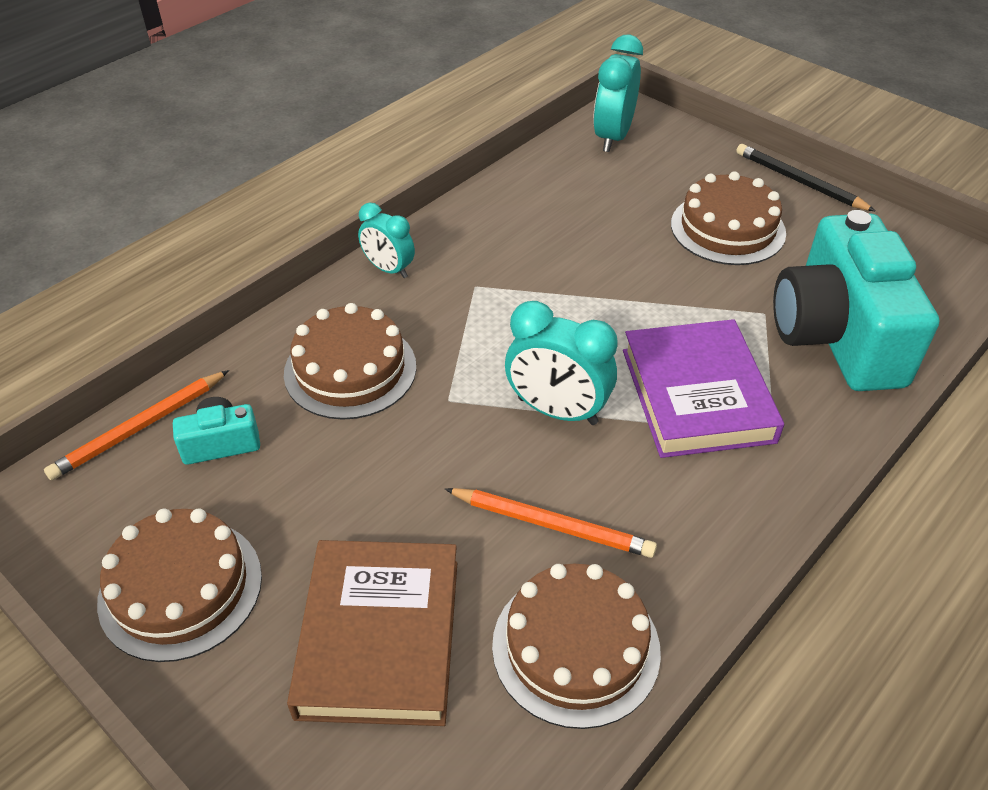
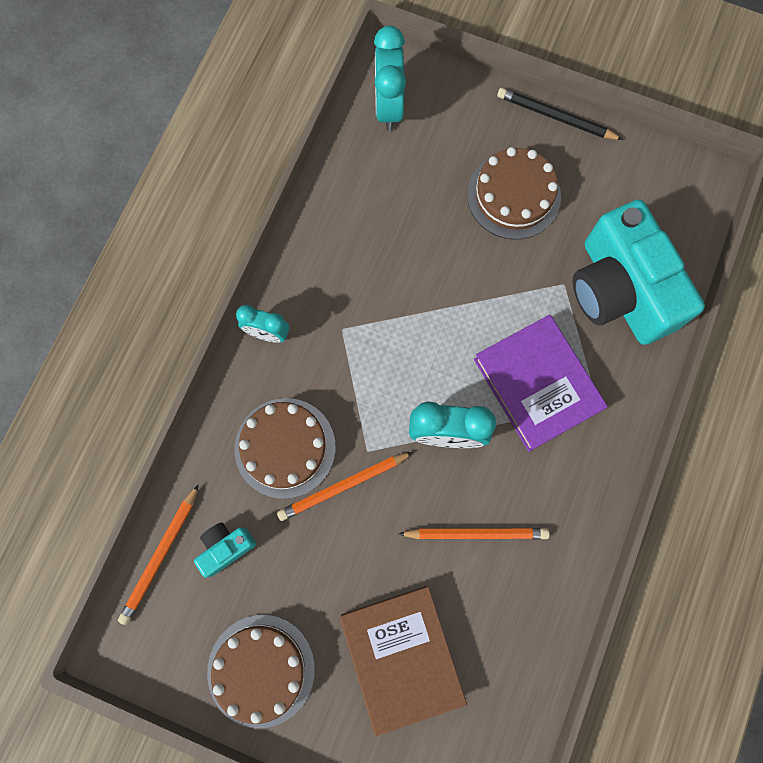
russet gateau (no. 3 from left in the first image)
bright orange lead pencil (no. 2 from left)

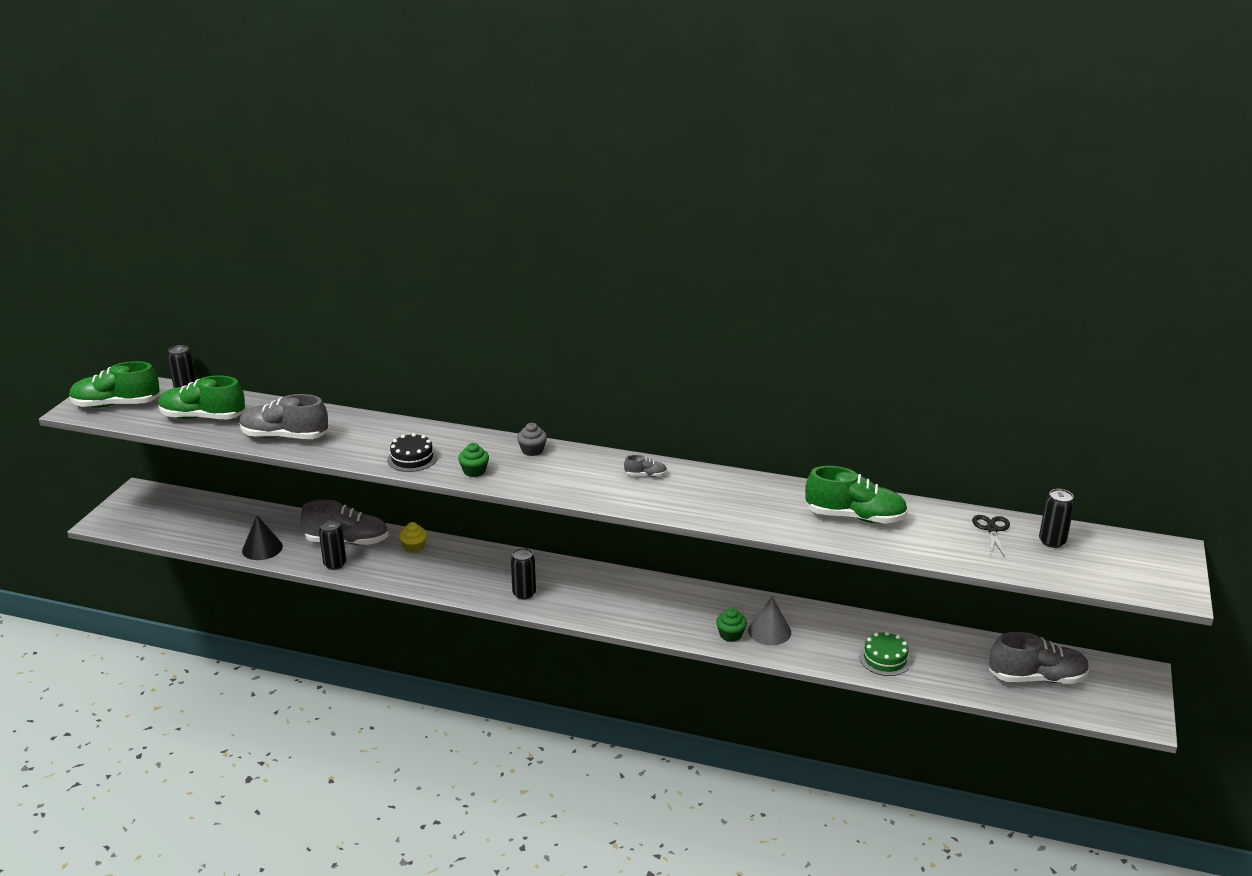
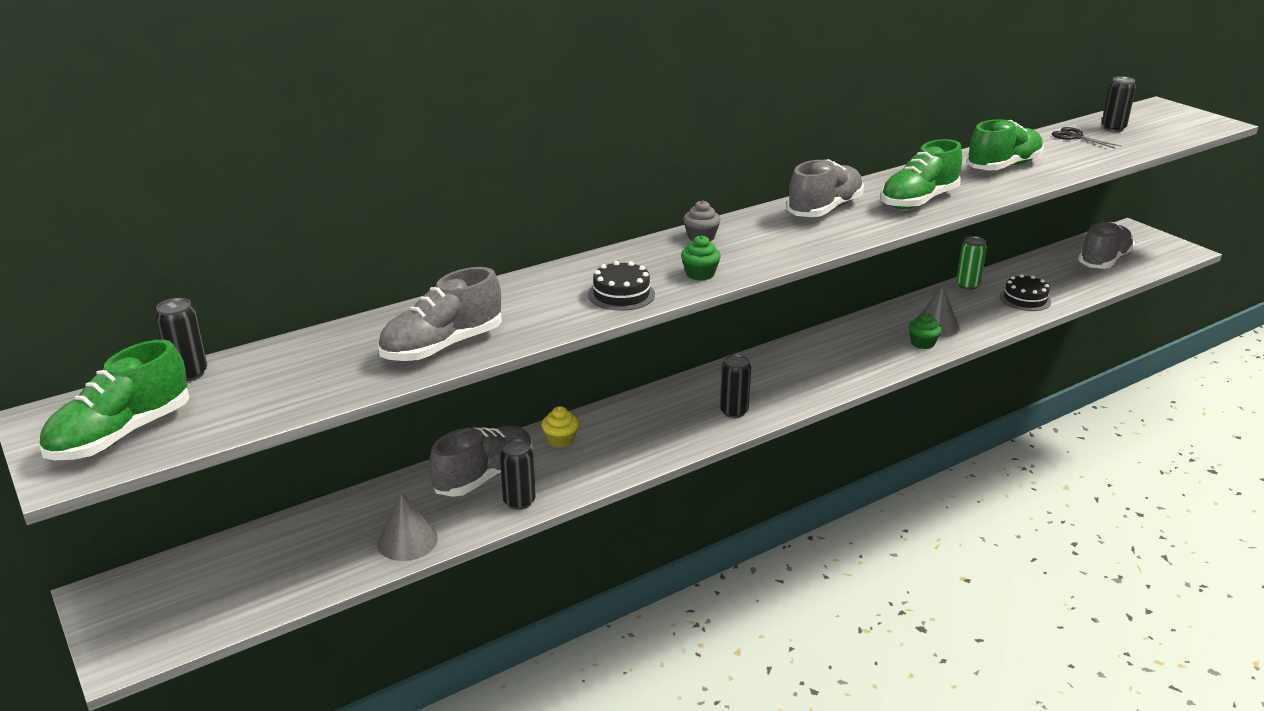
leaf-green shoe (no. 2 from left)
grey cone (no. 1 from left)
grey shoe (no. 3 from left)
black gateau (no. 2 from left)
leaf-green can

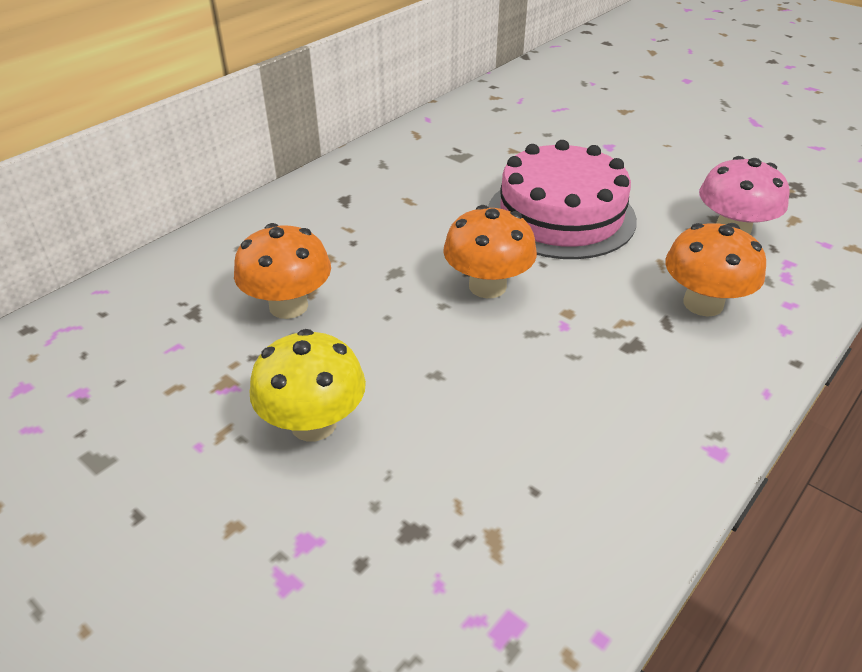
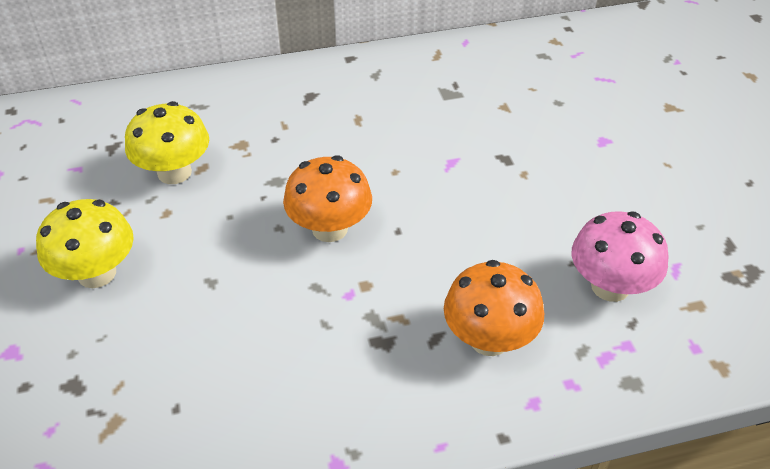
golden fungus (no. 2 from left)
pink gateau

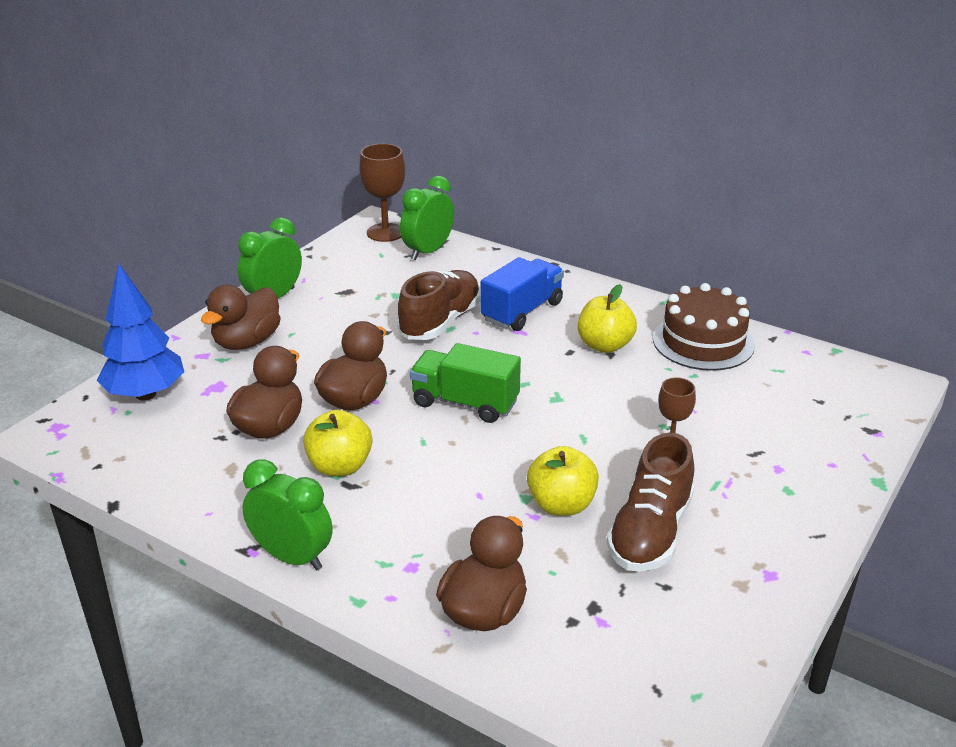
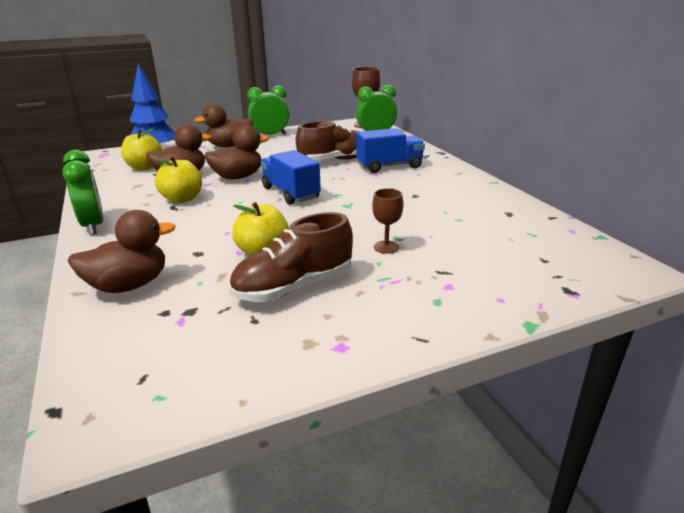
cobalt toy truck (no. 1 from left)
golden toy apple (no. 1 from left)
russet gateau

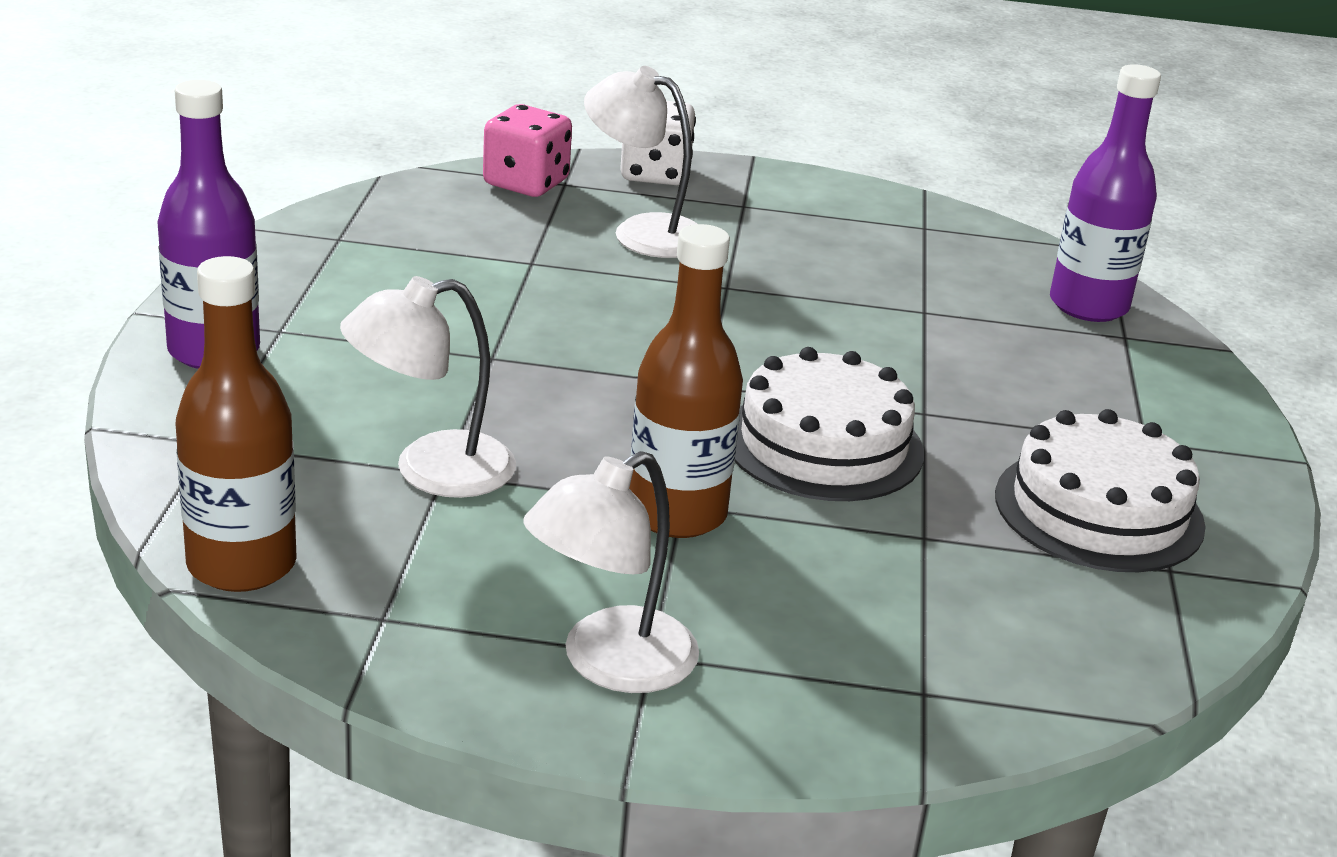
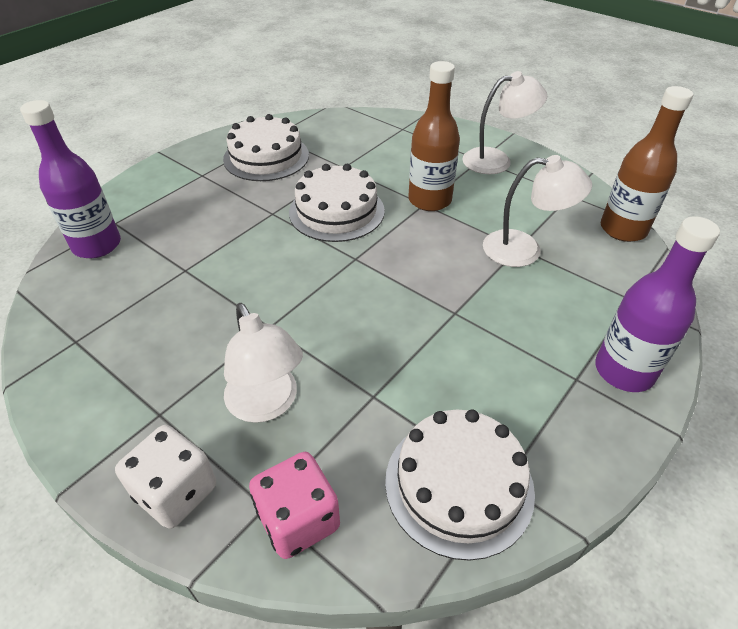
white gateau (no. 3 from left)

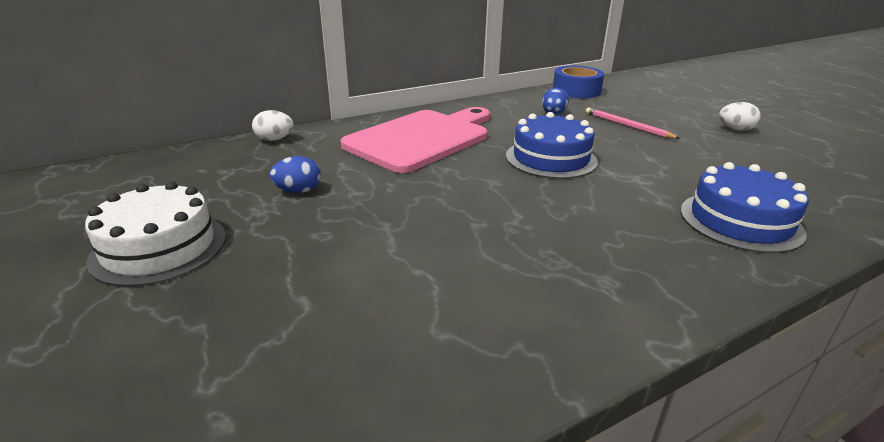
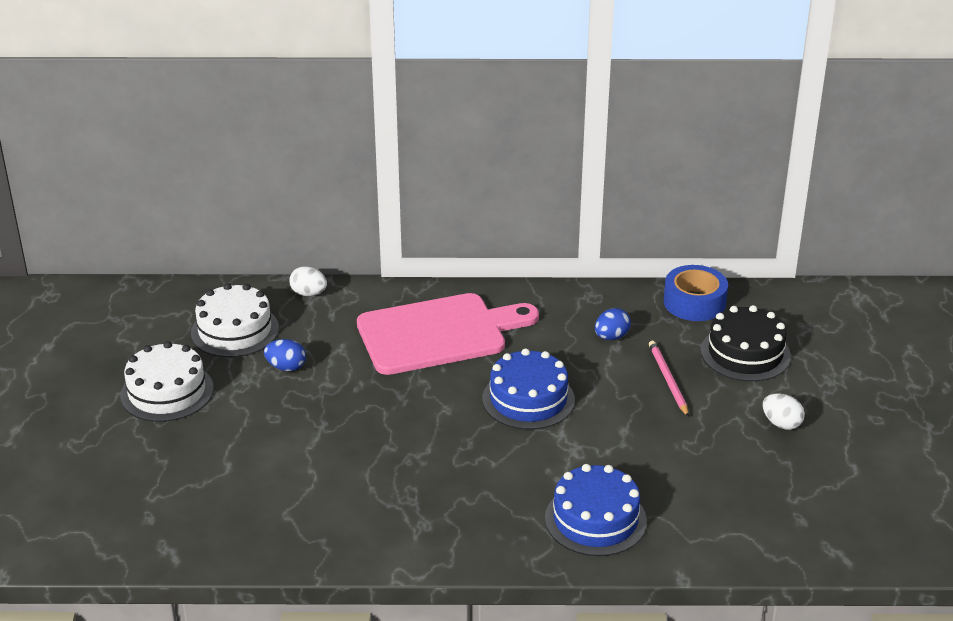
white gateau (no. 2 from left)
black gateau

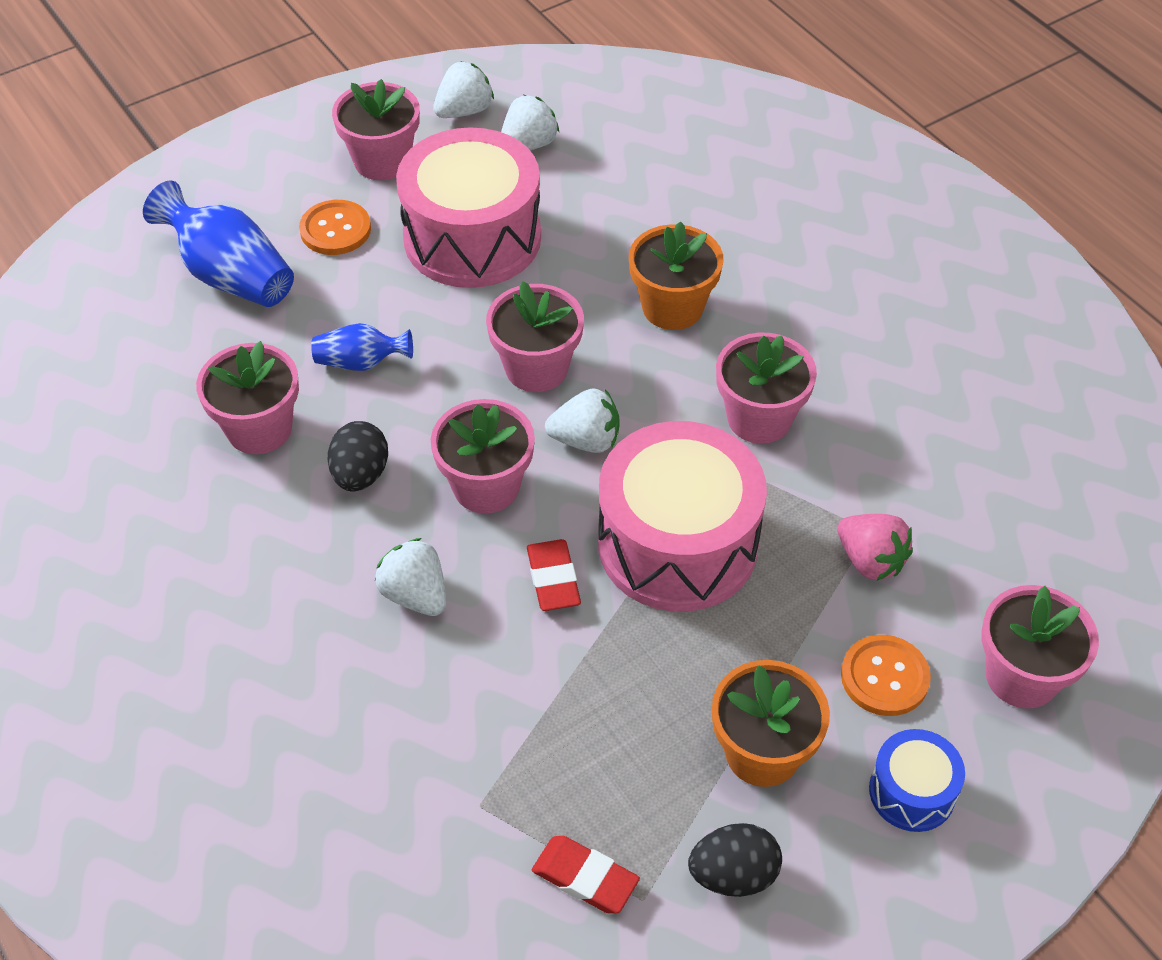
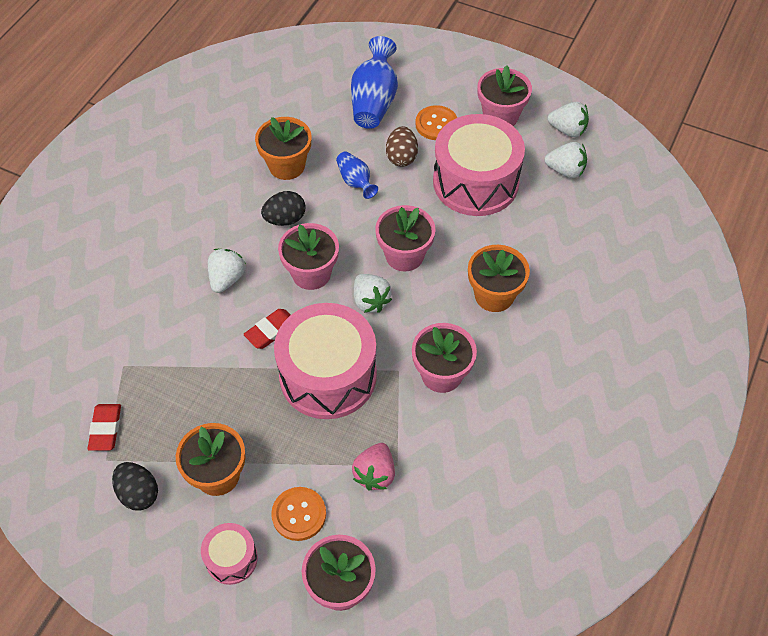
bright orange plant pot (no. 2 from left)
pink drum (no. 1 from left)
russet egg shape

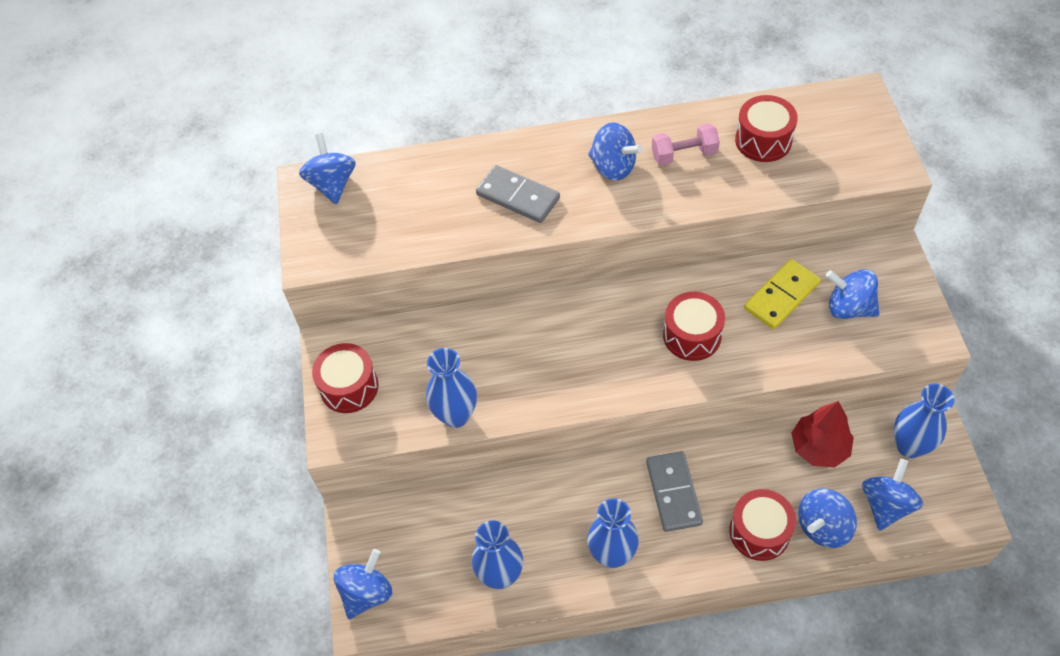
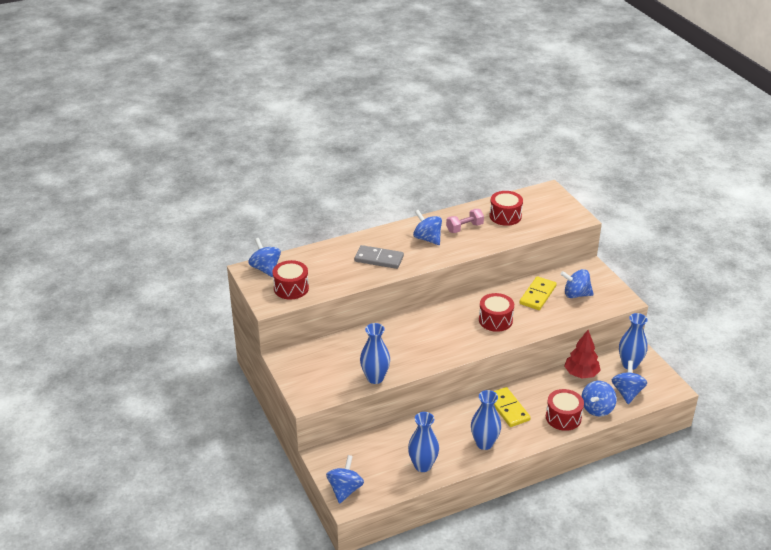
scarlet drum (no. 1 from left)
cobalt spinning top (no. 3 from left)
golden domino tile (no. 1 from left)

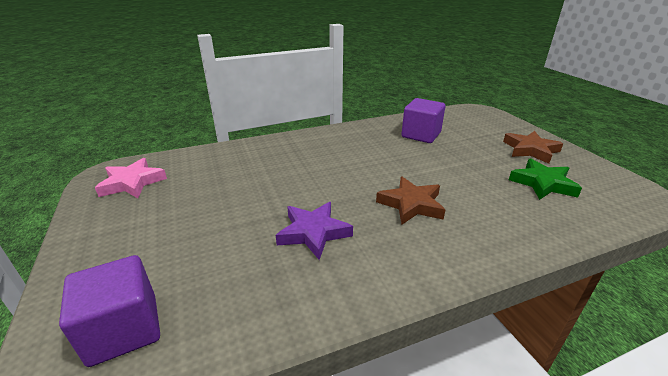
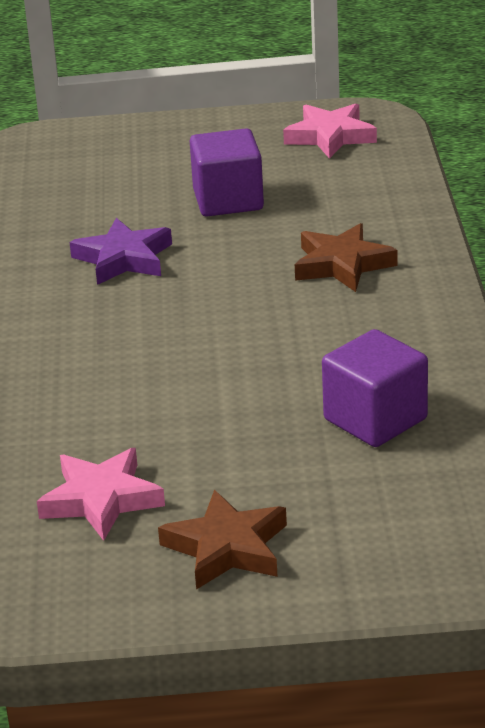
purple cube (no. 1 from left)
russet star (no. 2 from left)
pink star (no. 1 from left)

